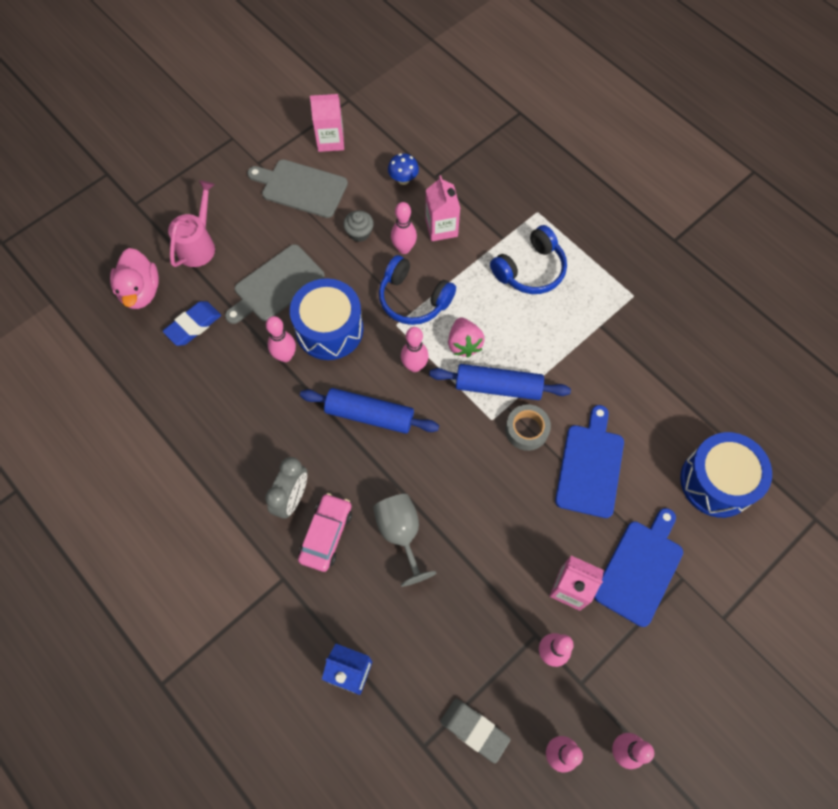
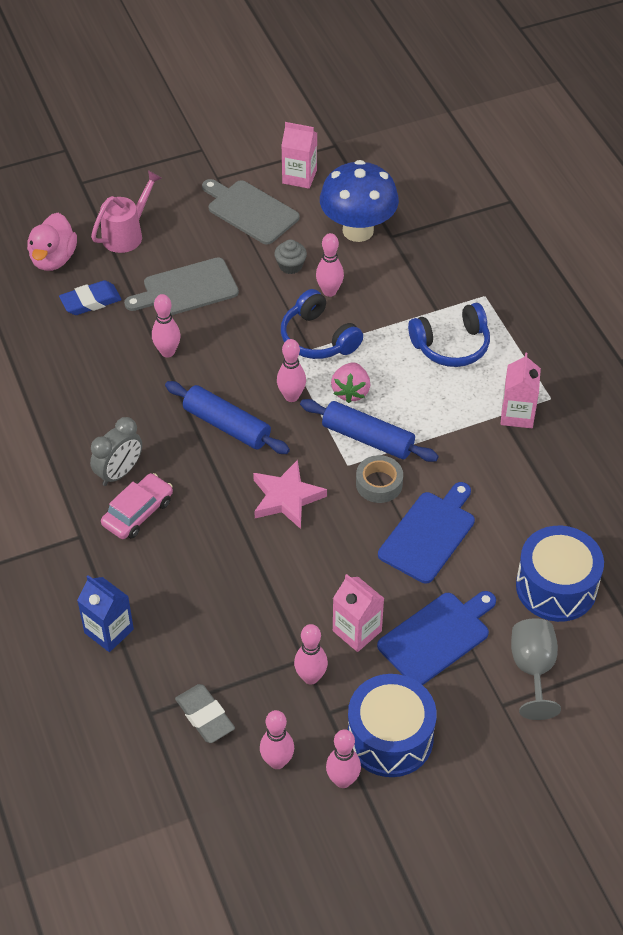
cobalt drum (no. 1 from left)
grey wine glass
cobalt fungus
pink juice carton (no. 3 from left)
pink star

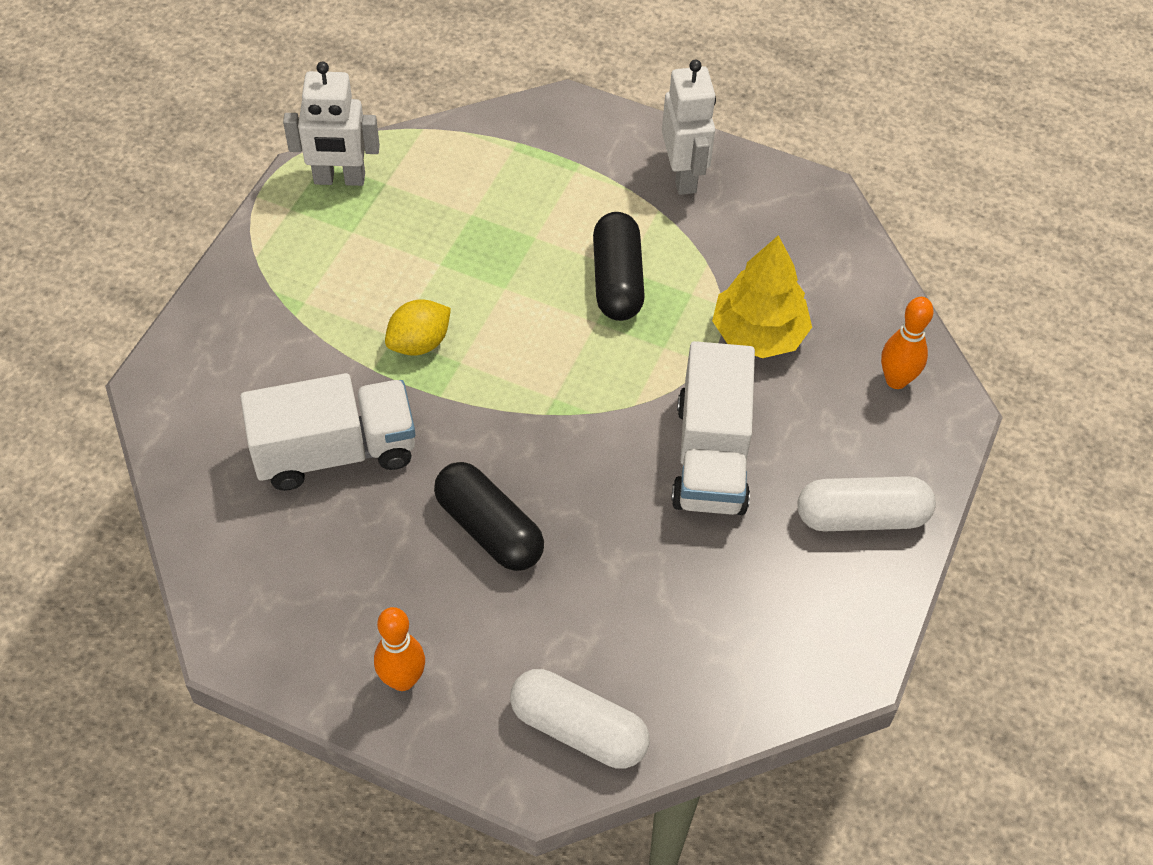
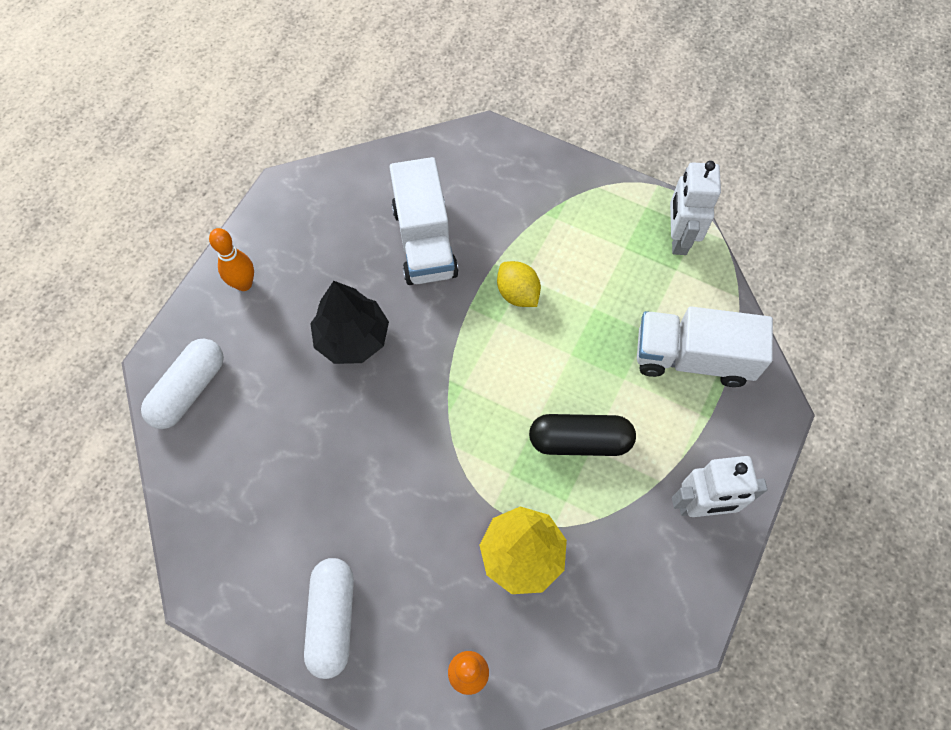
black fir tree
white toy truck (no. 2 from left)

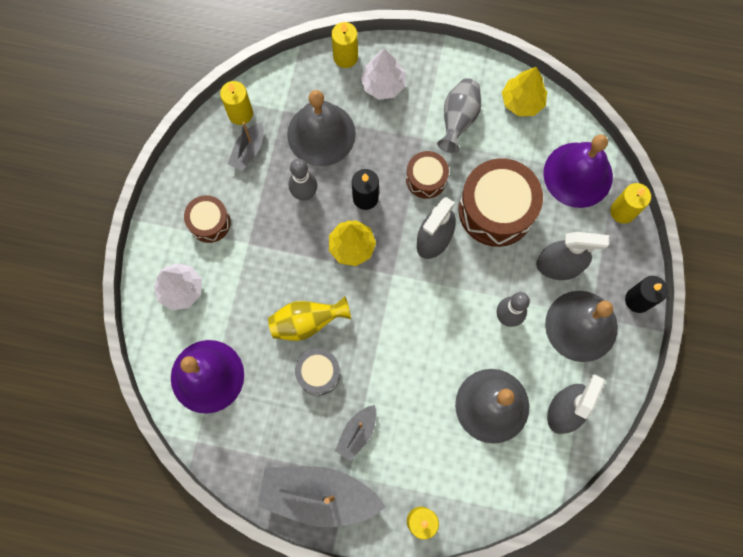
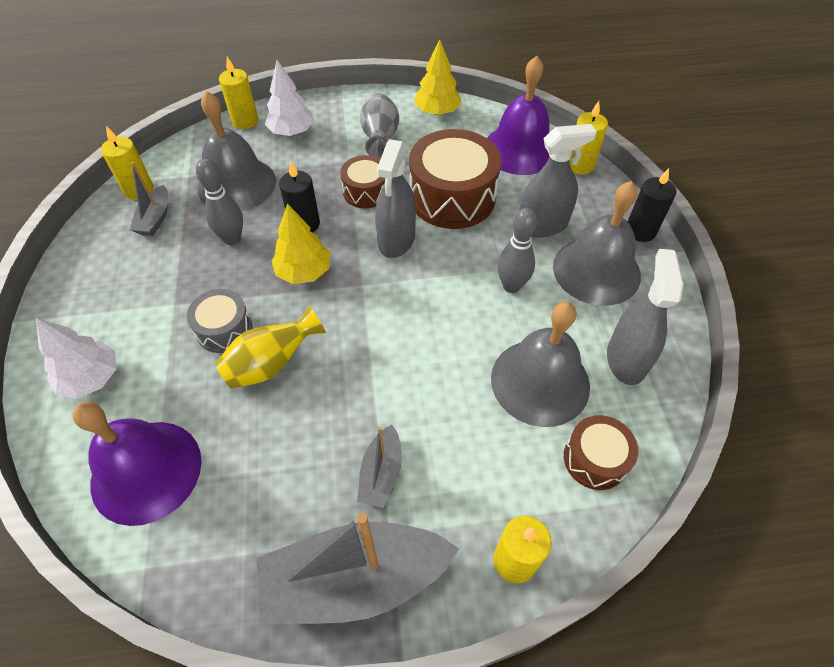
russet drum (no. 3 from left)
grey drum

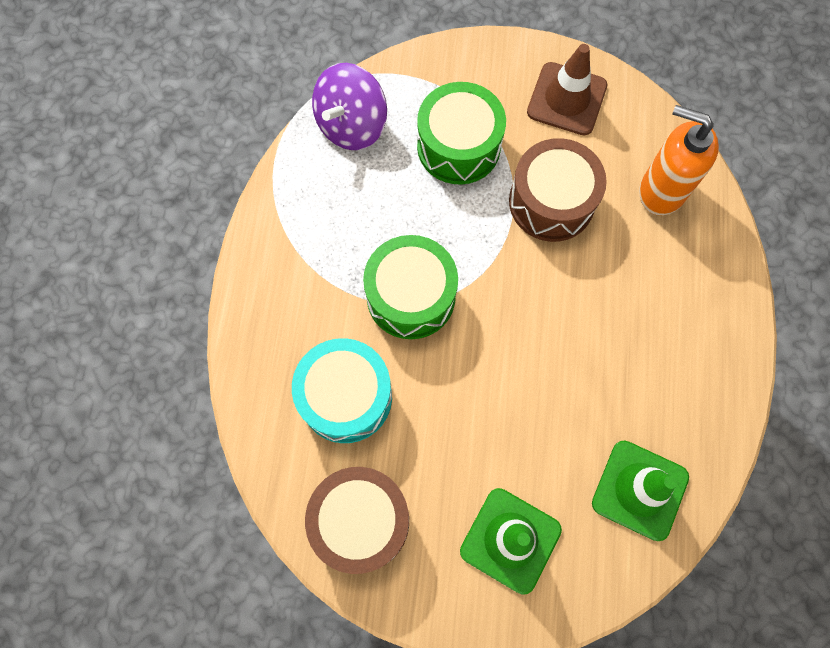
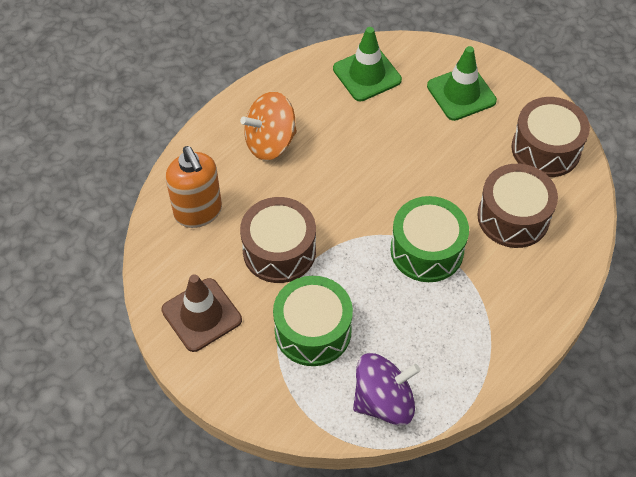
russet drum (no. 2 from left)
bright orange spinning top

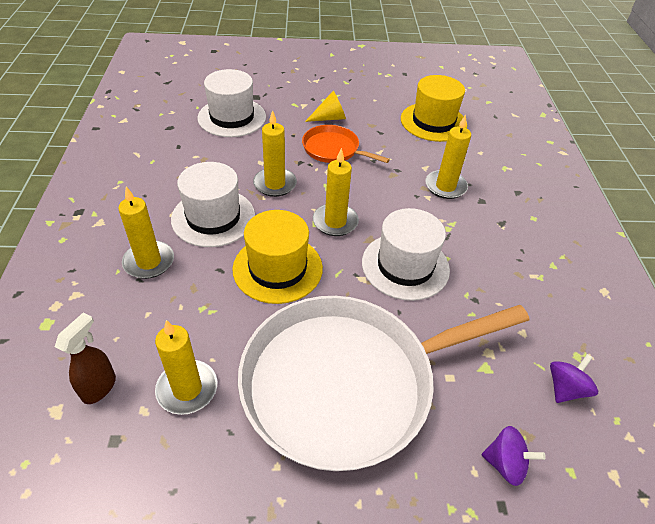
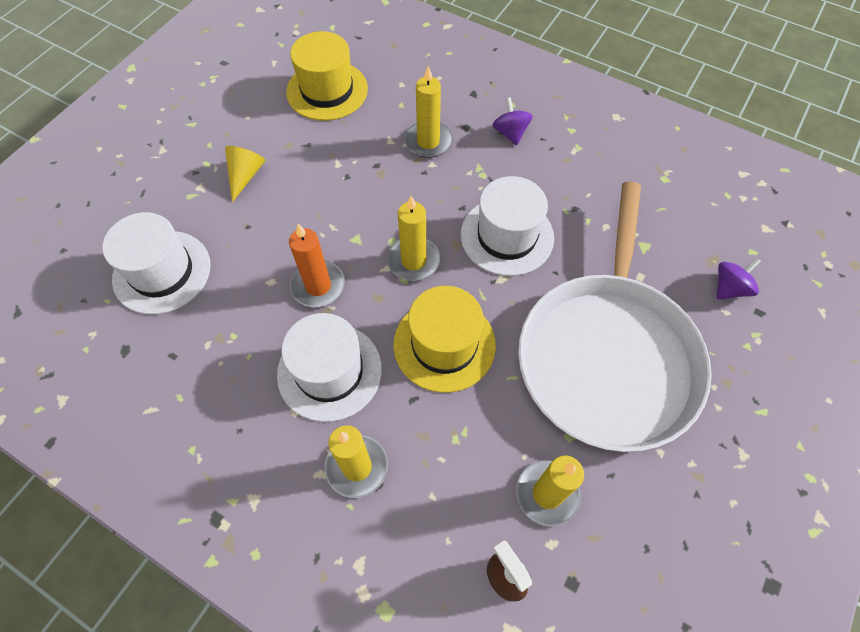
bright orange pillar candle
bright orange pan
purple spinning top (no. 1 from left)

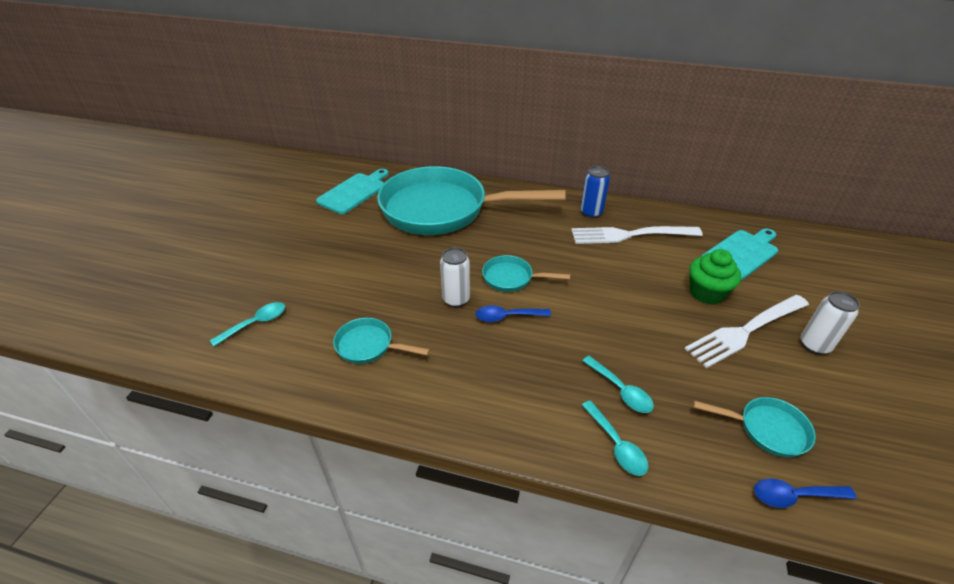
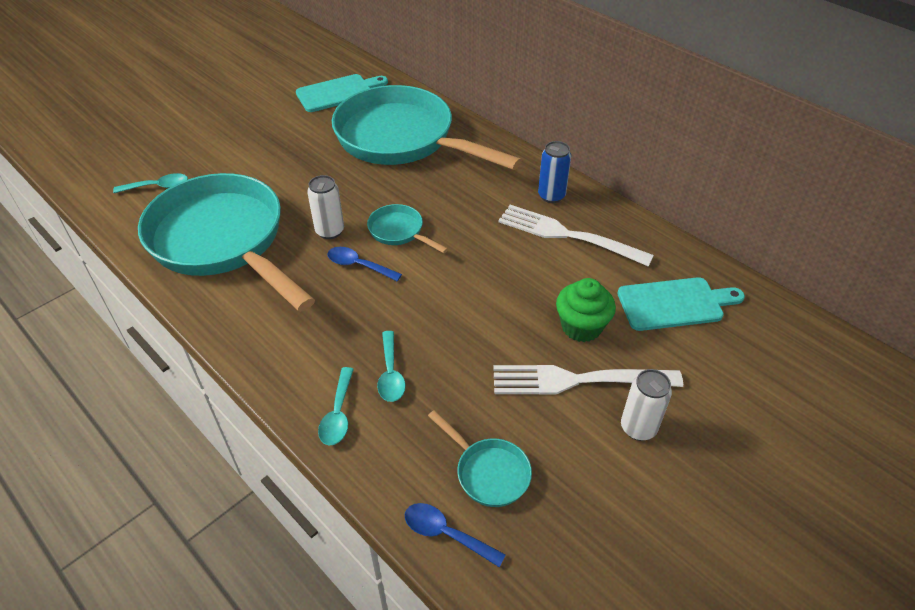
aqua pan (no. 1 from left)

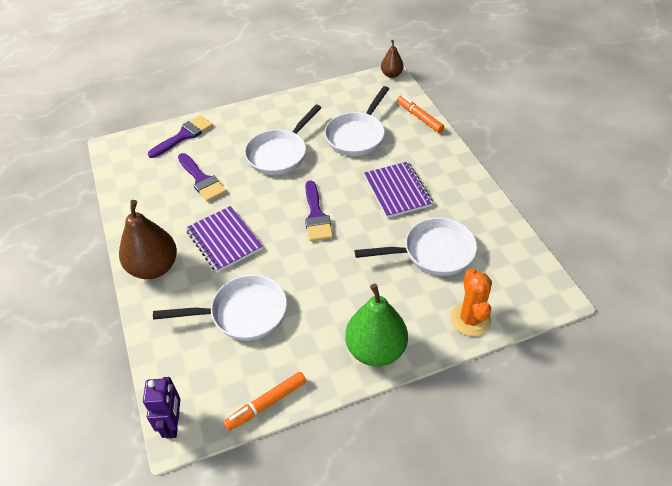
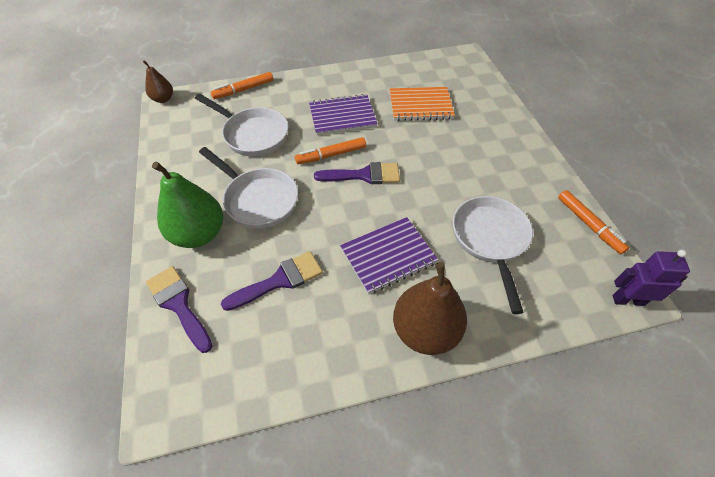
leaf-green pear
bright orange exercise book
bright orange saguaro cactus
bright orange felt pen (no. 2 from left)

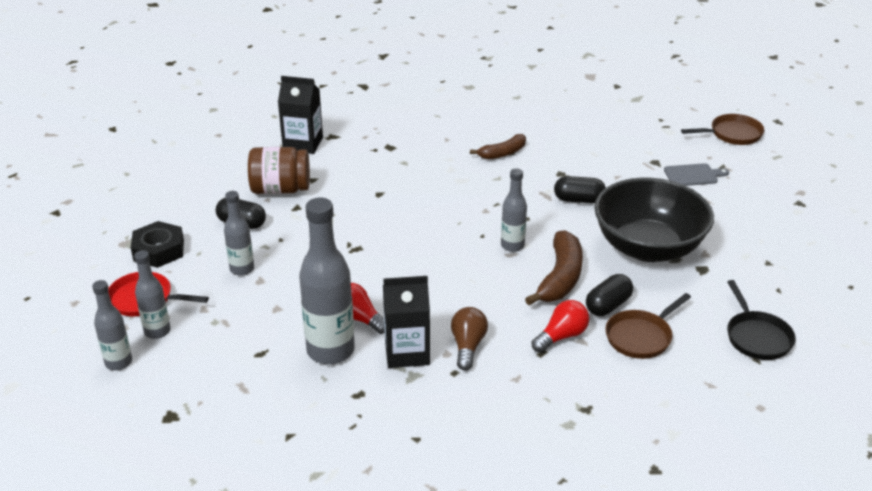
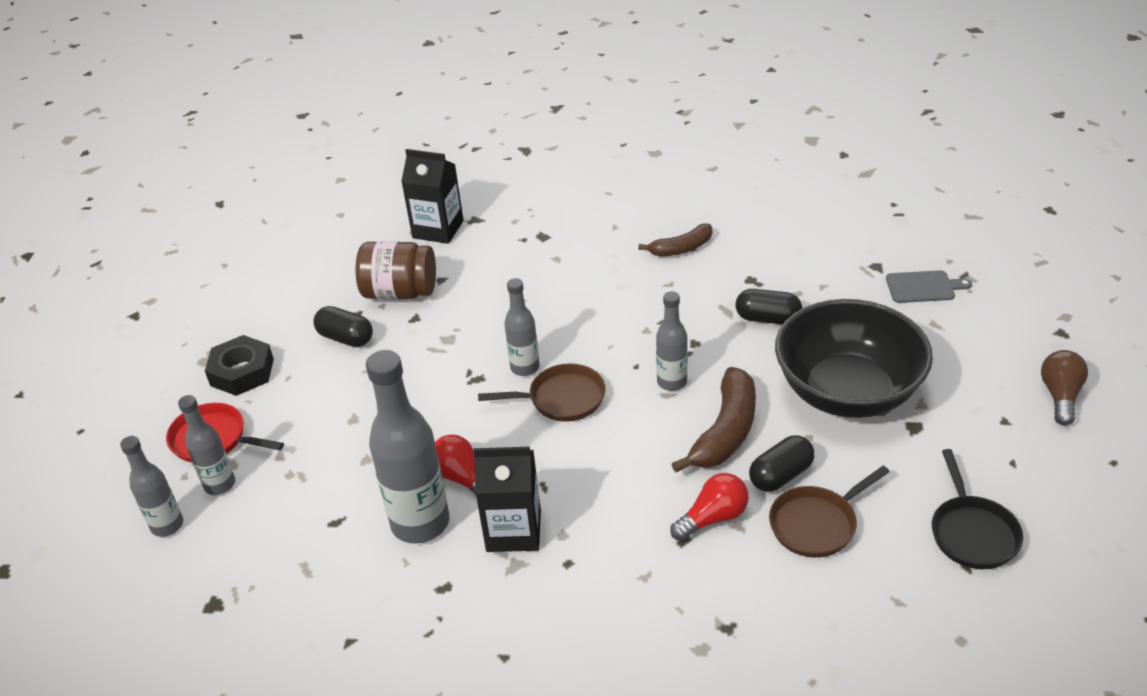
grey bottle (no. 4 from left)
russet lightbulb
russet pan (no. 1 from left)

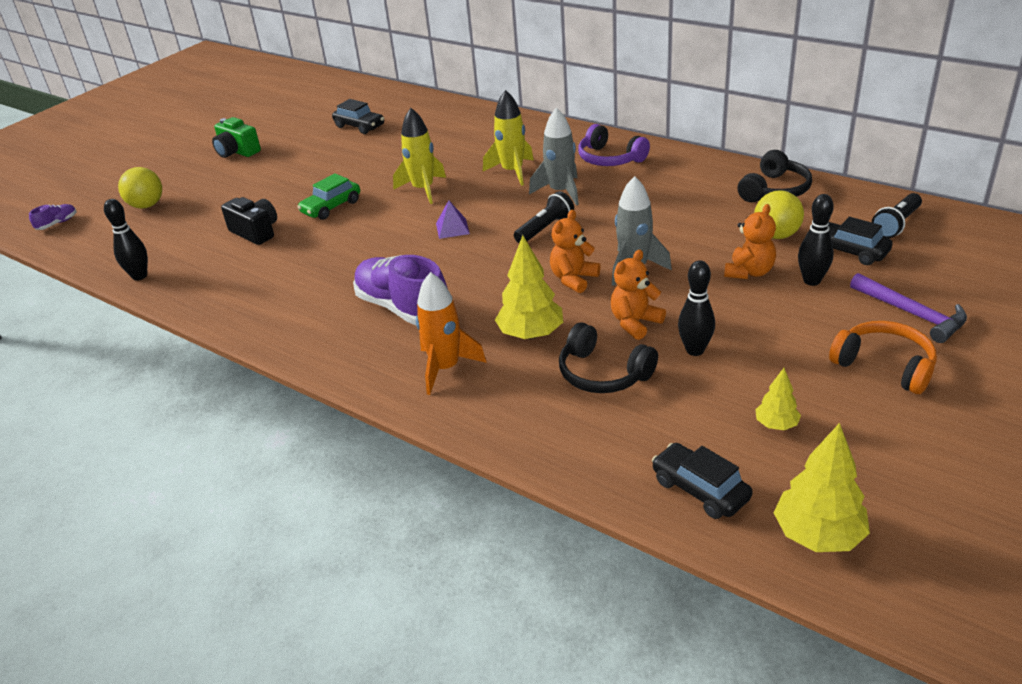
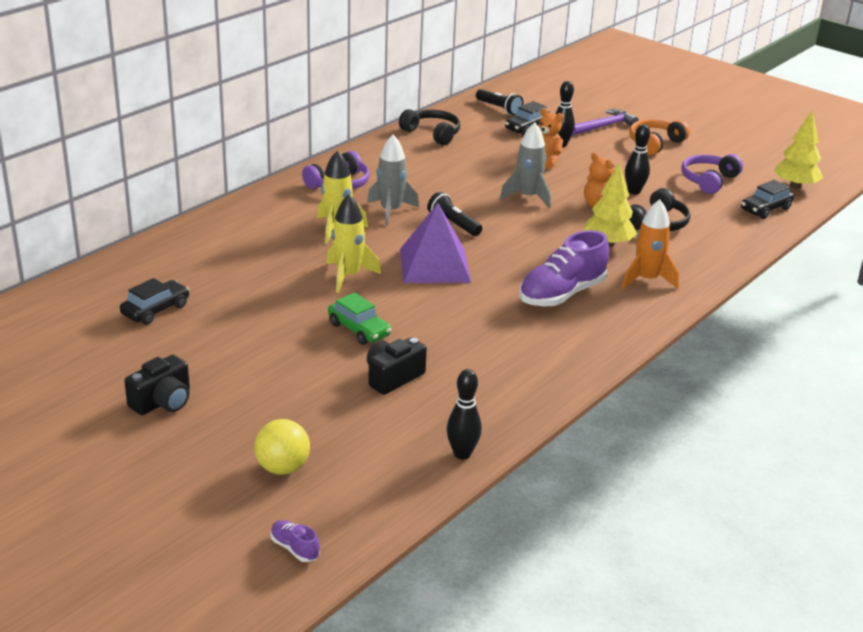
black photo camera (no. 1 from left)
purple pyramid shape
bright orange teddy bear (no. 1 from left in the first image)
golden play ball (no. 2 from left in the first image)
purple headset (no. 2 from left)

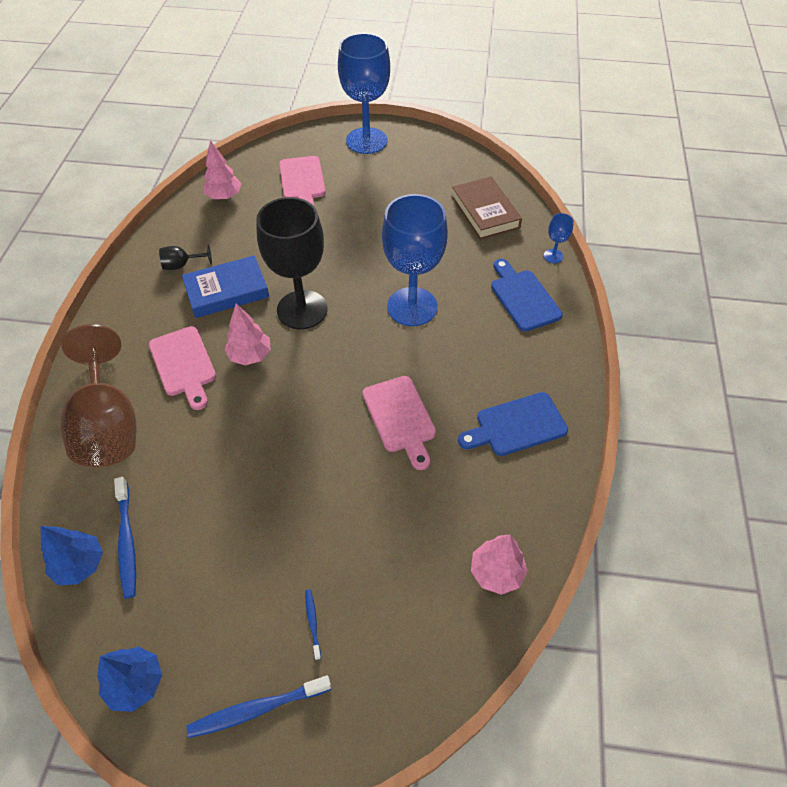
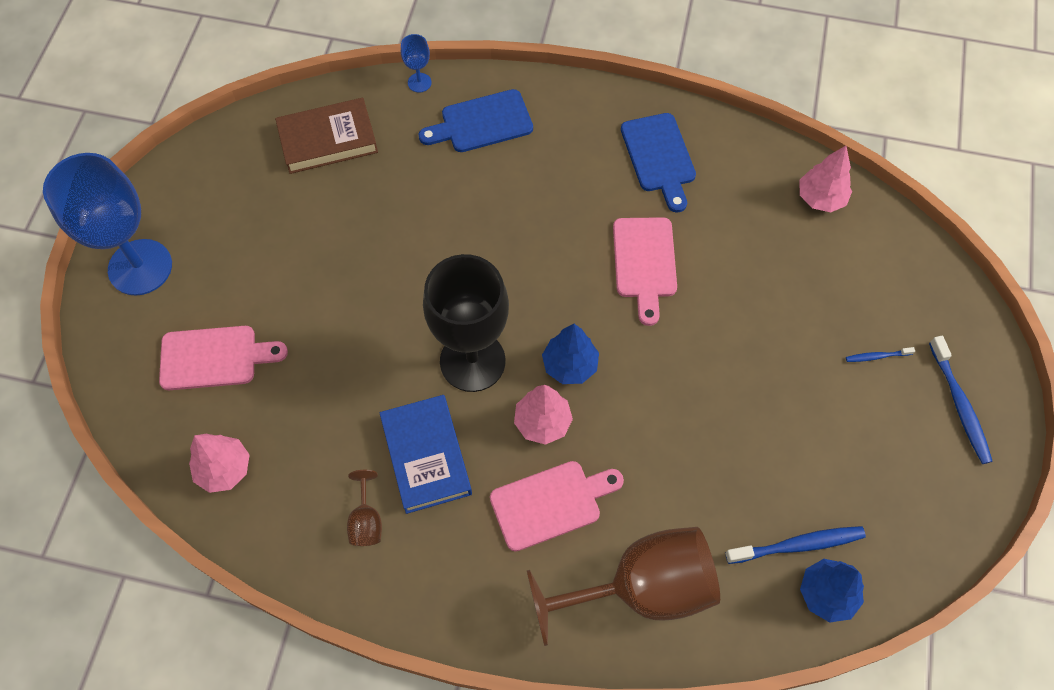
cobalt fir tree (no. 1 from left)
russet wine glass (no. 1 from left)
pink cutting board (no. 3 from left)
cobalt wine glass (no. 2 from left in the first image)

